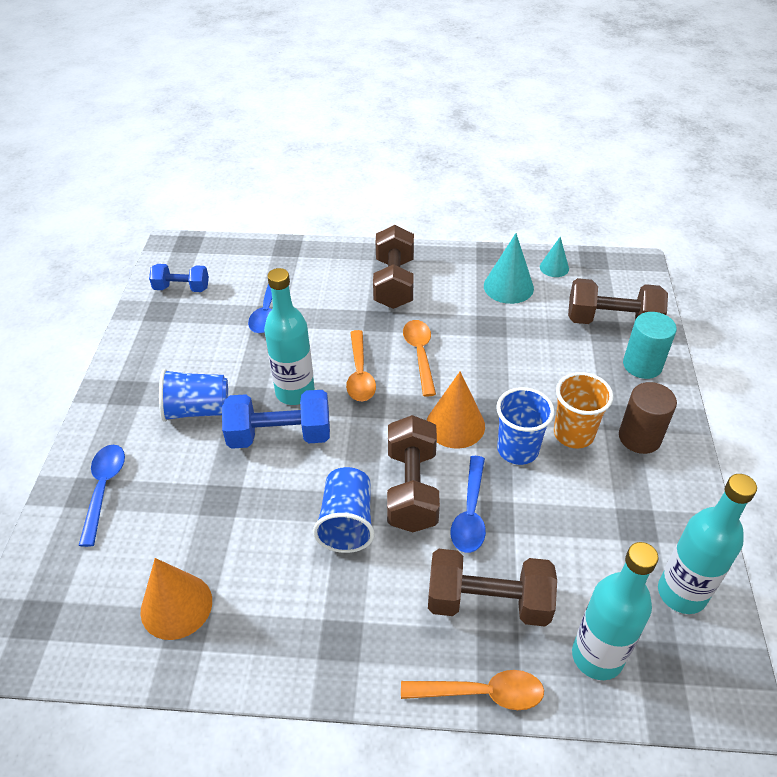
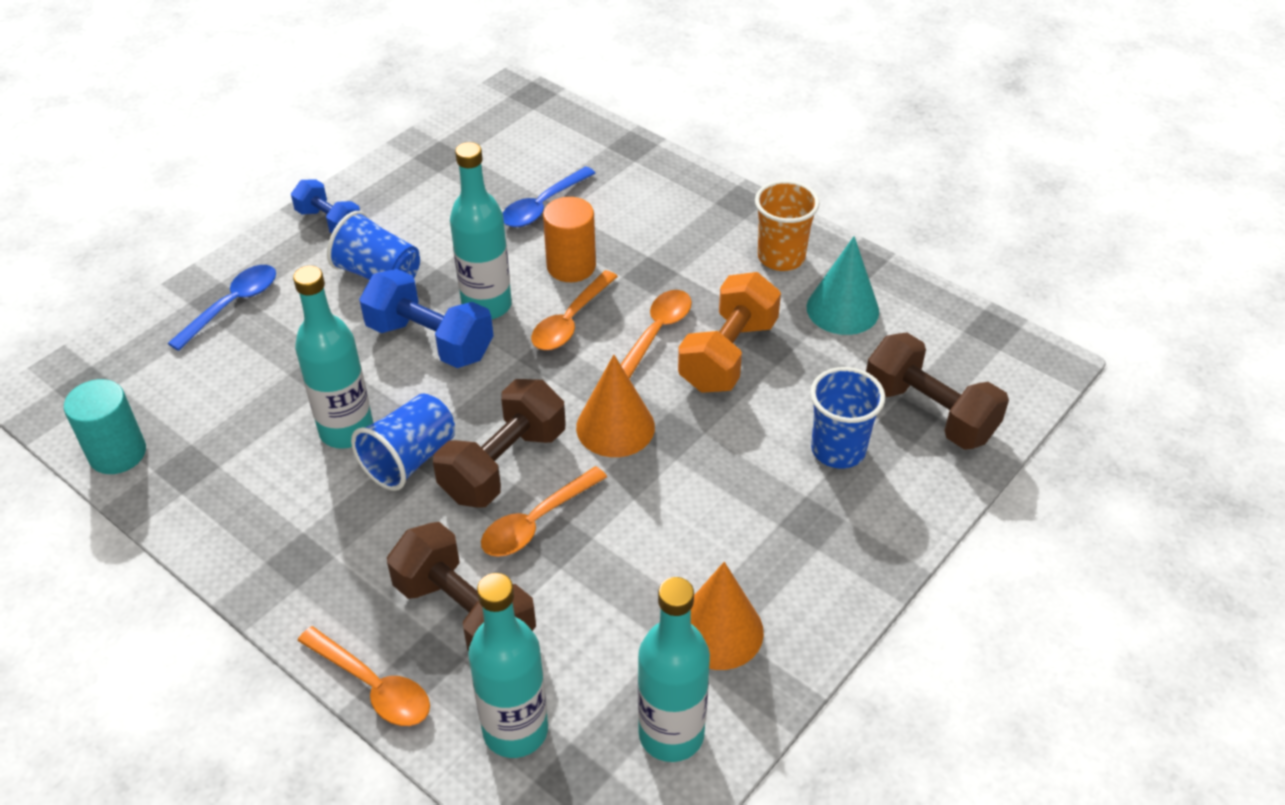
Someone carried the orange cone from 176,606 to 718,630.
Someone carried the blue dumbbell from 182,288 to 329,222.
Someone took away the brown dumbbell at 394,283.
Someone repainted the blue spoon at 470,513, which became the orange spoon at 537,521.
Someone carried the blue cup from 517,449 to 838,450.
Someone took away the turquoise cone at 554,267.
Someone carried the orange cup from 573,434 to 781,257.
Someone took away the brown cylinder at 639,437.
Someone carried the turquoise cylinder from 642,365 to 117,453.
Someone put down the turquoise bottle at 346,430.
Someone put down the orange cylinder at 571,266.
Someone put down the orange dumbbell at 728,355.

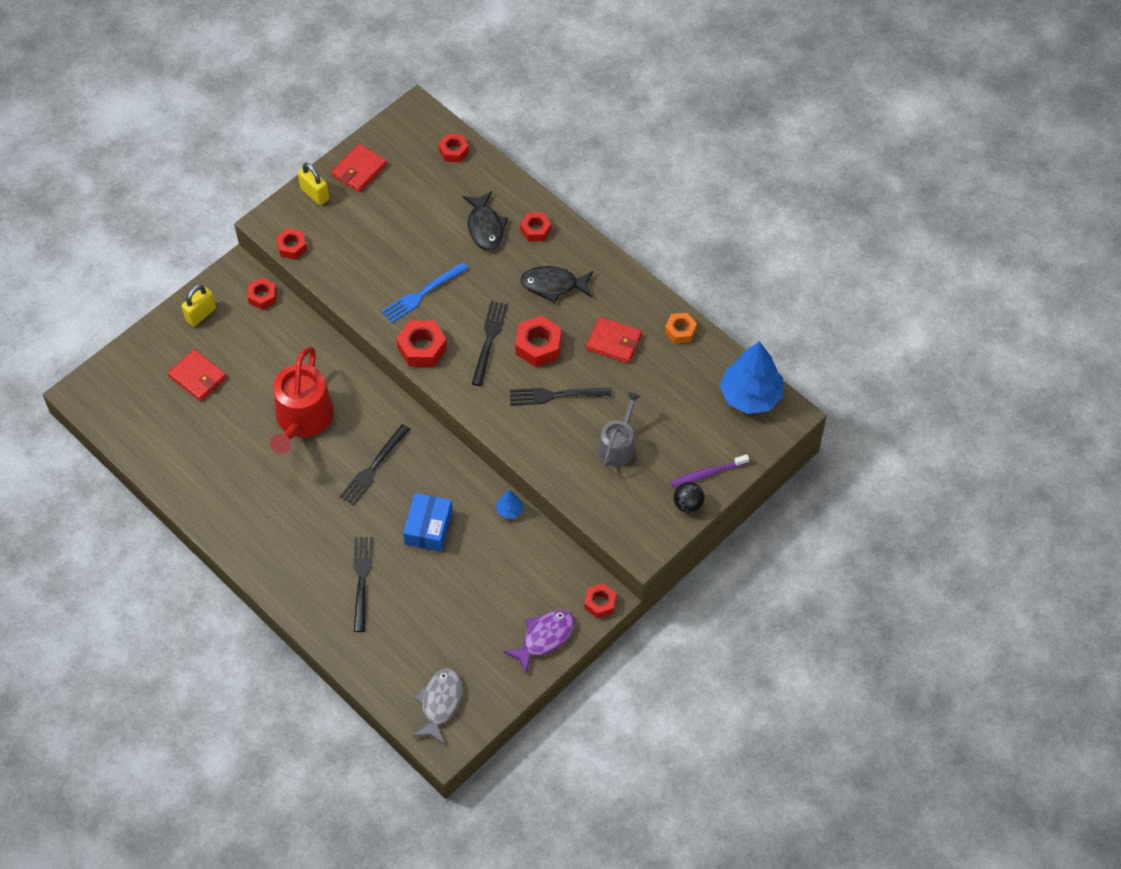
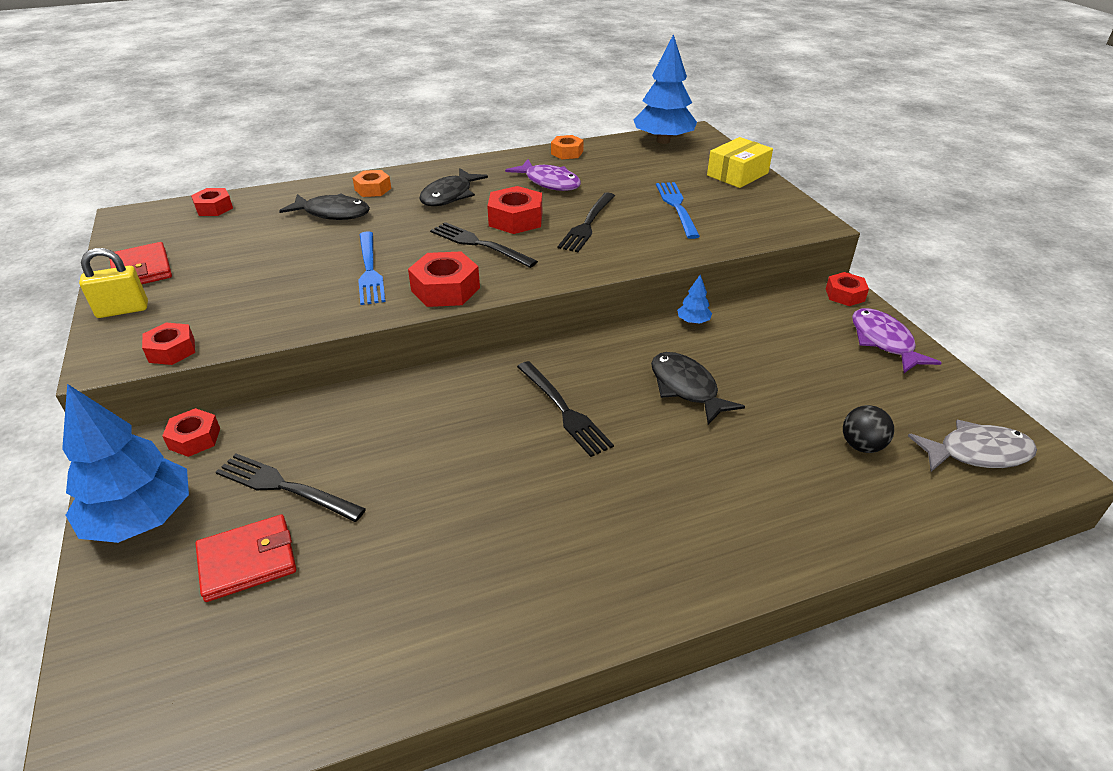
Someone swapped the yellow padlock at 201,314 for the blue tree at 141,519.
Someone took away the red watering can at 302,419.
Someone carried the black fork from 361,579 to 284,487.
Someone swapped the blue box at 428,527 for the black fish at 686,388.
Someone rotated the grey fish at 440,703 by 135 degrees clockwise.
Someone repainted the red nut at 535,230, which became the orange nut at 373,189.
Someone swapped the red wallet at 614,342 for the purple fish at 549,182.
Someone swapped the grey watering can at 618,445 for the blue fork at 676,207.
Someone swapped the purple toothbrush at 708,473 for the yellow box at 737,174.
Someone carried the black ball from 688,504 to 861,446.

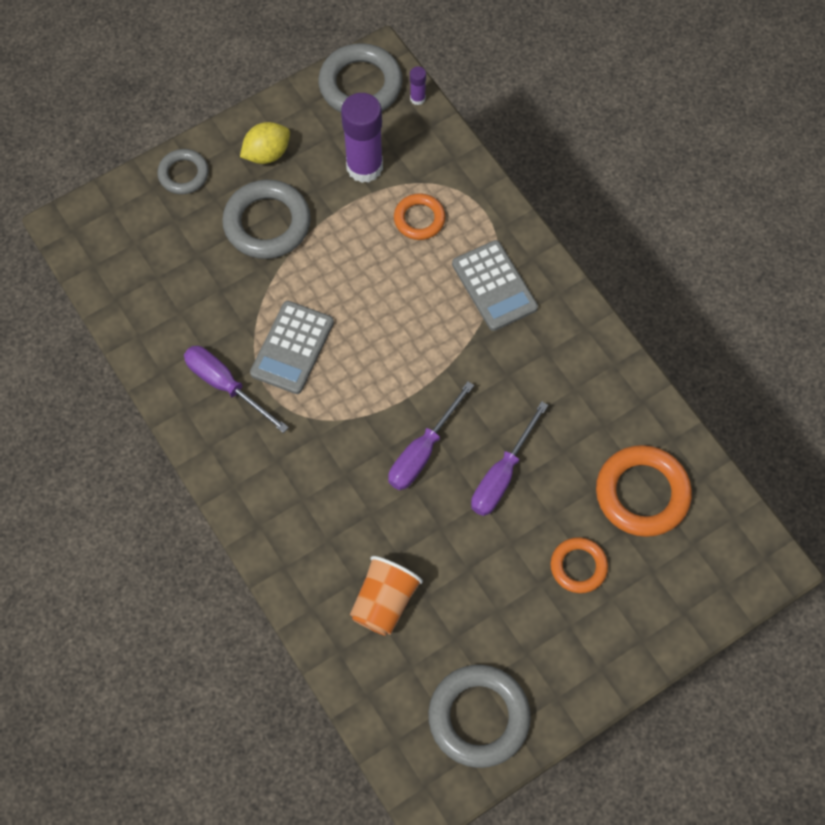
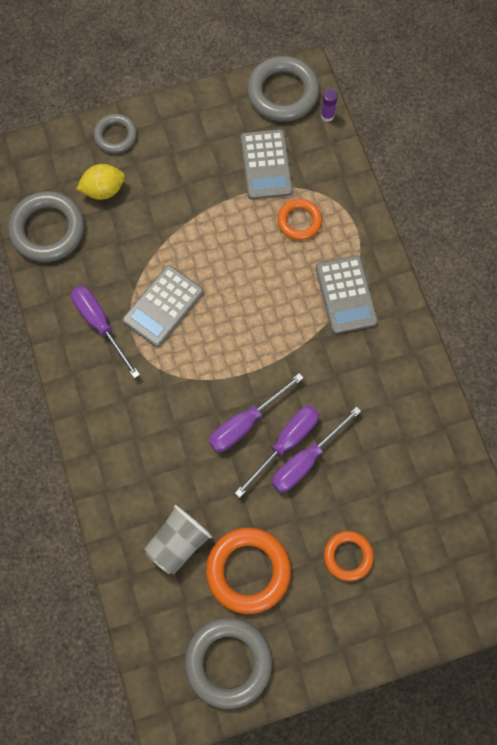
Someone carried the grey ring from 267,223 to 47,229.
Someone carried the yellow lemon from 267,154 to 103,190.
Someone swapped the purple glue stick at 364,167 for the grey calculator at 266,165.
Someone repainted the orange cup at 384,602, which became the grey cup at 178,543.
Someone carried the orange ring from 642,493 to 248,571.
Someone put down the purple screwdriver at 286,443.

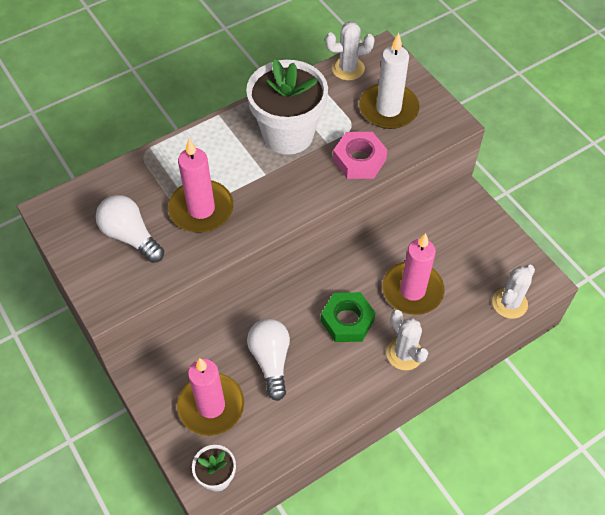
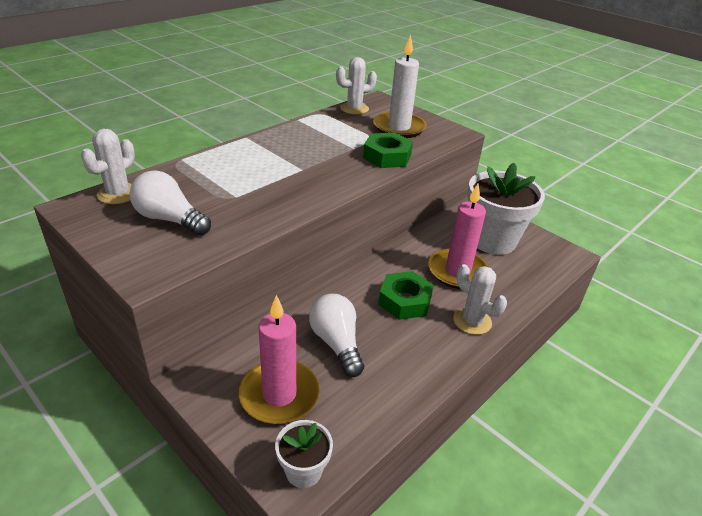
Someone took away the pink candle at 201,209.
Someone carried the white flower pot from 288,134 to 492,240.
Someone repainted the pink nut at 359,160, which became the green nut at 387,156.
Someone carried the white cactus from 509,303 to 118,194.

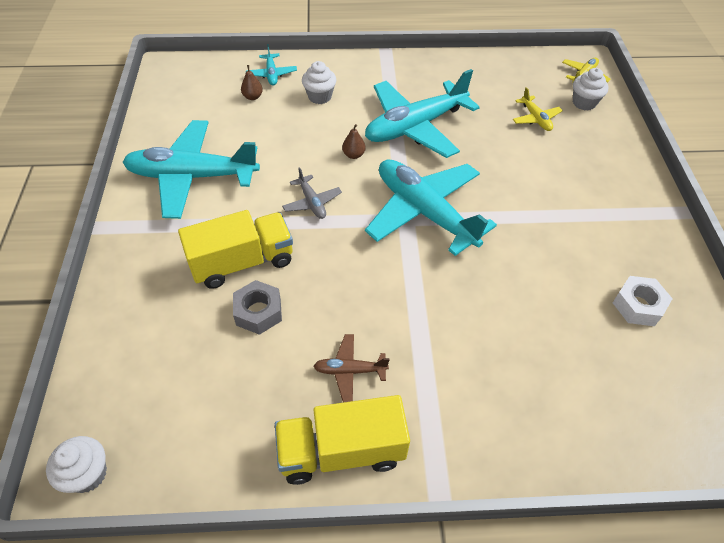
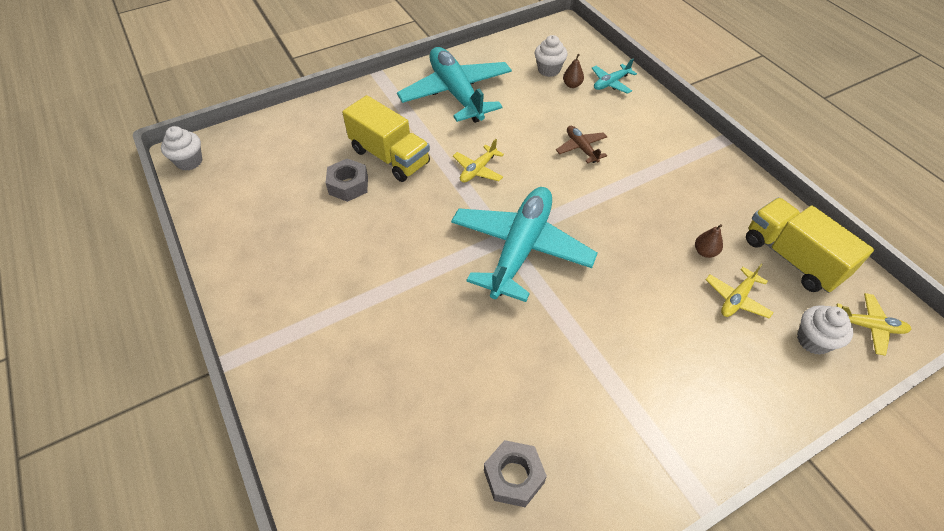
Someone carried the yellow truck from 341,451 to 792,258.
Someone repainted the grey plane at 312,202, which became the yellow plane at 478,170.
Someone carried the white cupcake from 319,96 to 549,70.
Someone carried the brown plane from 350,370 to 581,148.
Someone carried the brown pear from 353,155 to 705,252.
Someone took away the turquoise plane at 415,127.
Someone repainted the white nut at 638,306, which became the grey nut at 513,476.

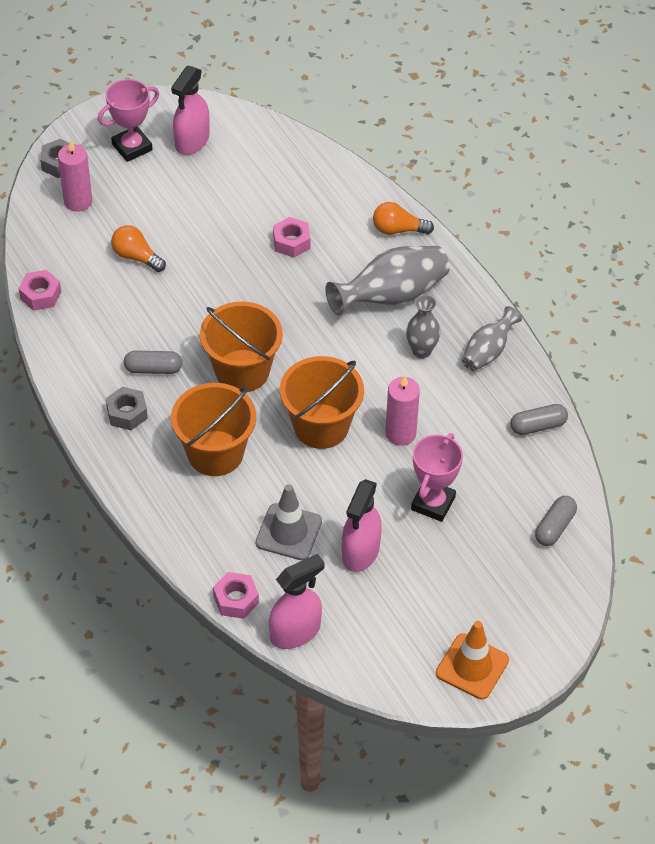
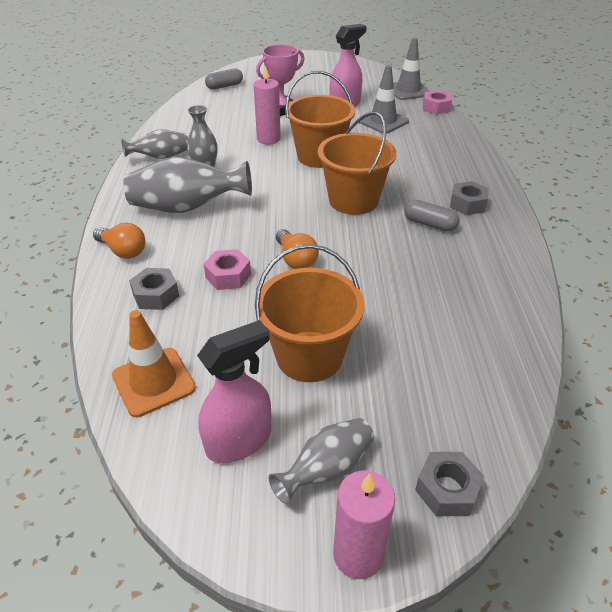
Someone took away the pink nut at 40,295.
Someone carried the pink candle from 78,201 to 358,555.
Someone swapped the pink trophy at 132,147 for the grey vase at 326,469.
Someone carried the orange light bulb from 136,257 to 295,259.
Someone carried the orange bucket from 215,453 to 309,356.
Someone swapped the pink spray bottle at 295,632 for the grey traffic cone at 408,91.
Someone carried the orange traffic cone from 472,666 to 154,382.
Someone took away the grey capsule at 538,426.
Someone put down the grey nut at 156,295.

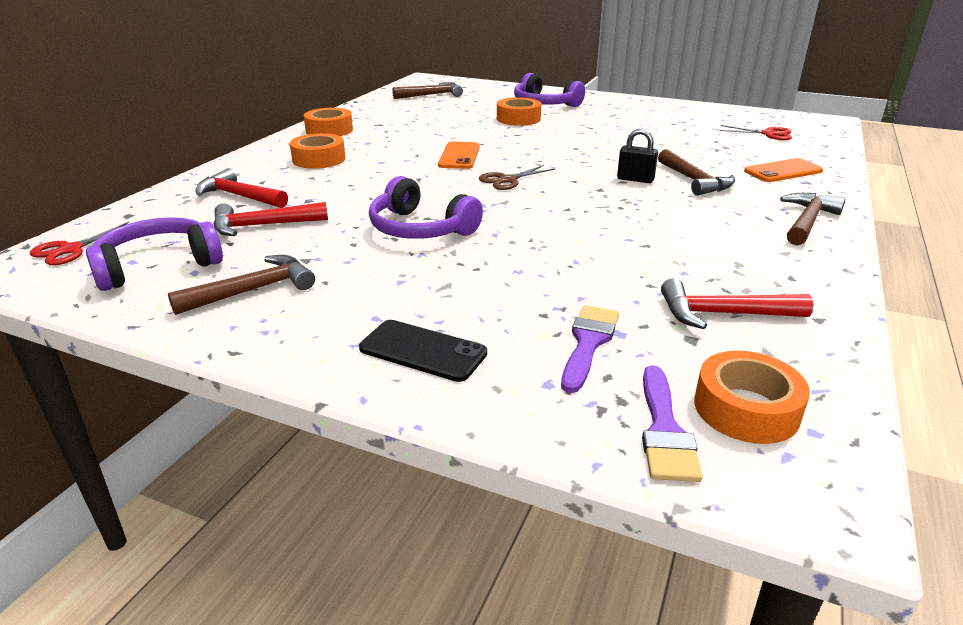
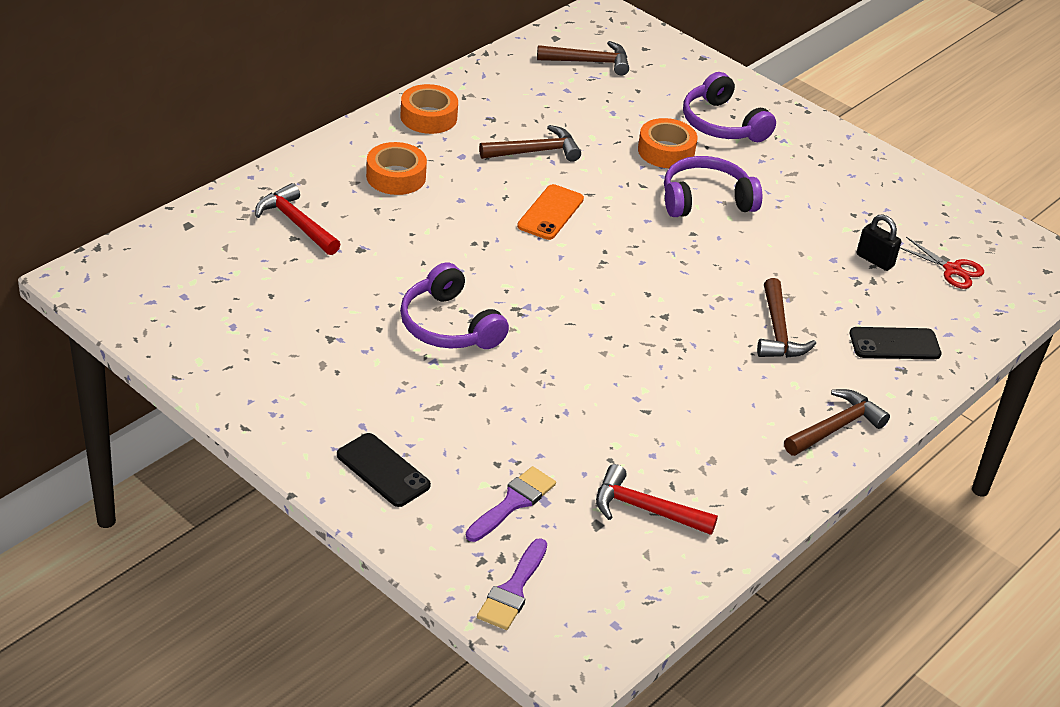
Someone took away the red scissors at 71,249.
Someone carried the purple headphones from 158,266 to 705,200.
Someone carried the brown hammer from 254,290 to 535,151.
Someone took away the red hammer at 262,226.
Someone took away the brown scissors at 507,180.
Someone carried the black padlock from 635,179 to 875,260.
Someone took away the orange tape at 746,409.
Someone repainted the orange phone at 783,171, which became the black phone at 894,344.

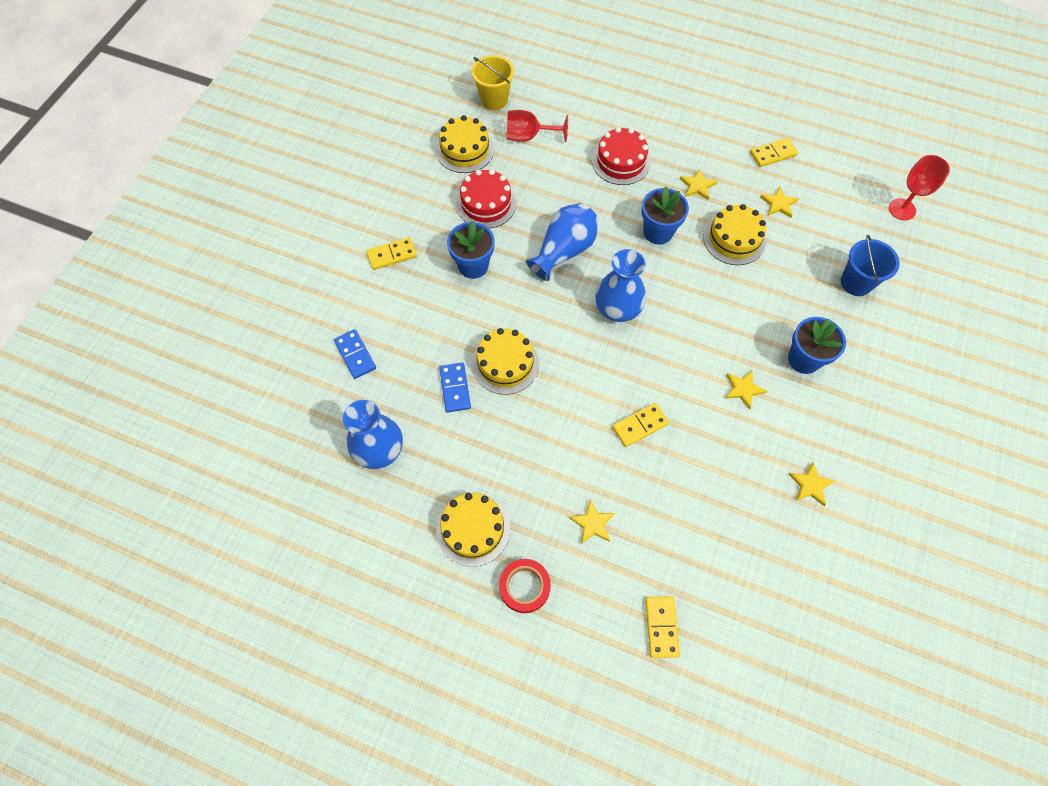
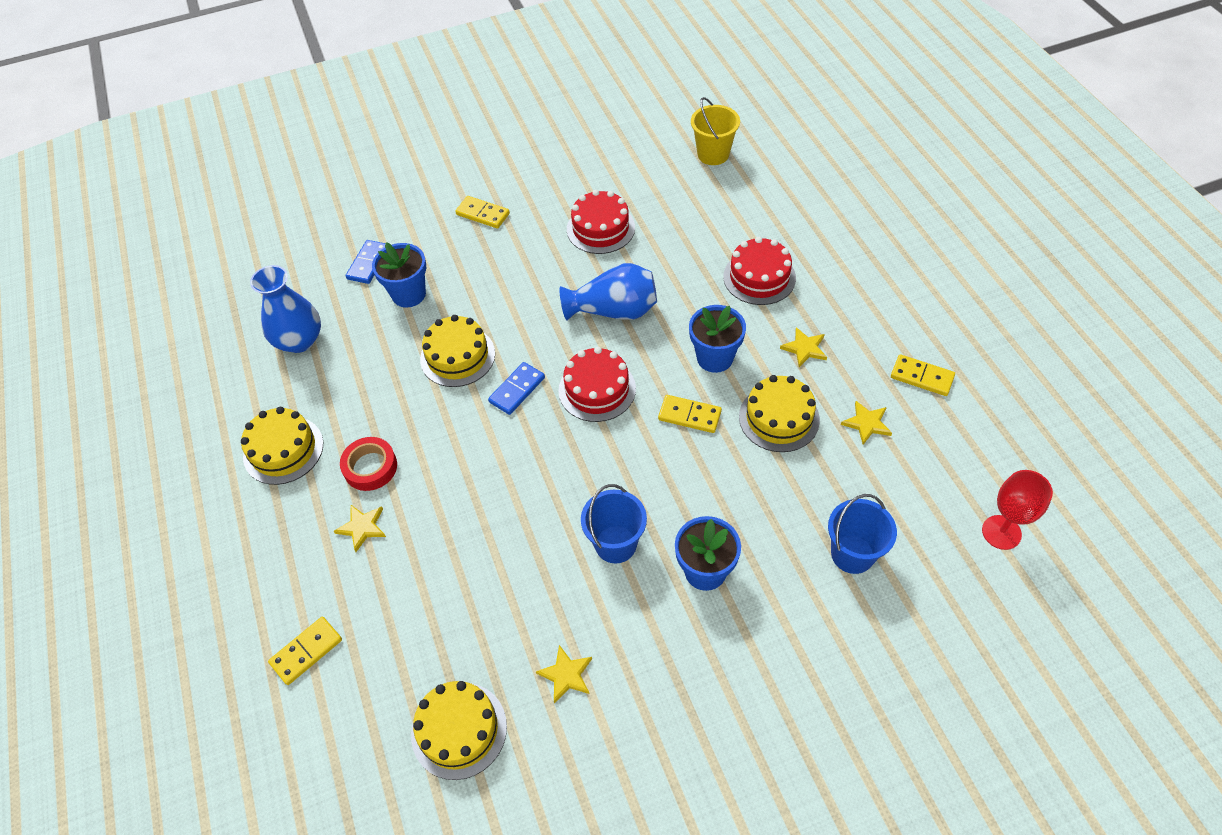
Someone carried the yellow cake from 465,150 to 459,730.
Someone carried the blue domino from 455,388 to 517,390.
Someone carried the blue flower pot from 473,266 to 409,294.
Someone carried the red tape from 524,587 to 370,467.
Someone took away the red goblet at 528,137.
Someone swapped the blue vase at 617,309 for the red cake at 597,389.
Someone carried the yellow domino from 639,425 to 689,415.
Someone swapped the yellow star at 743,389 for the blue bucket at 615,544.

